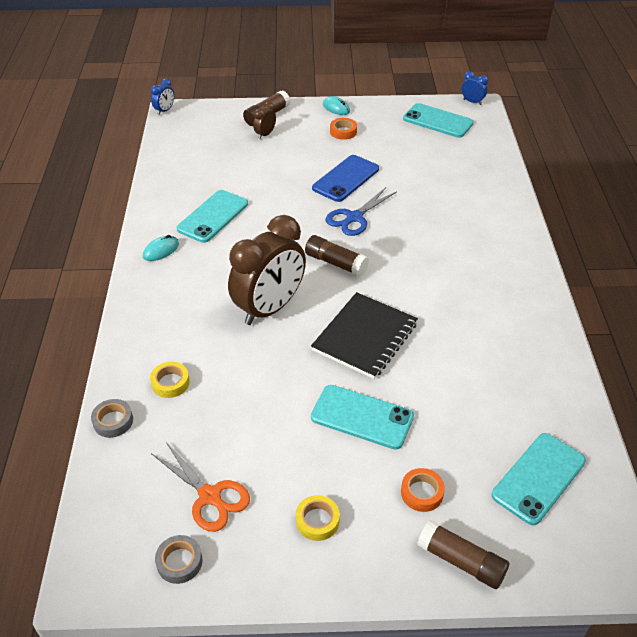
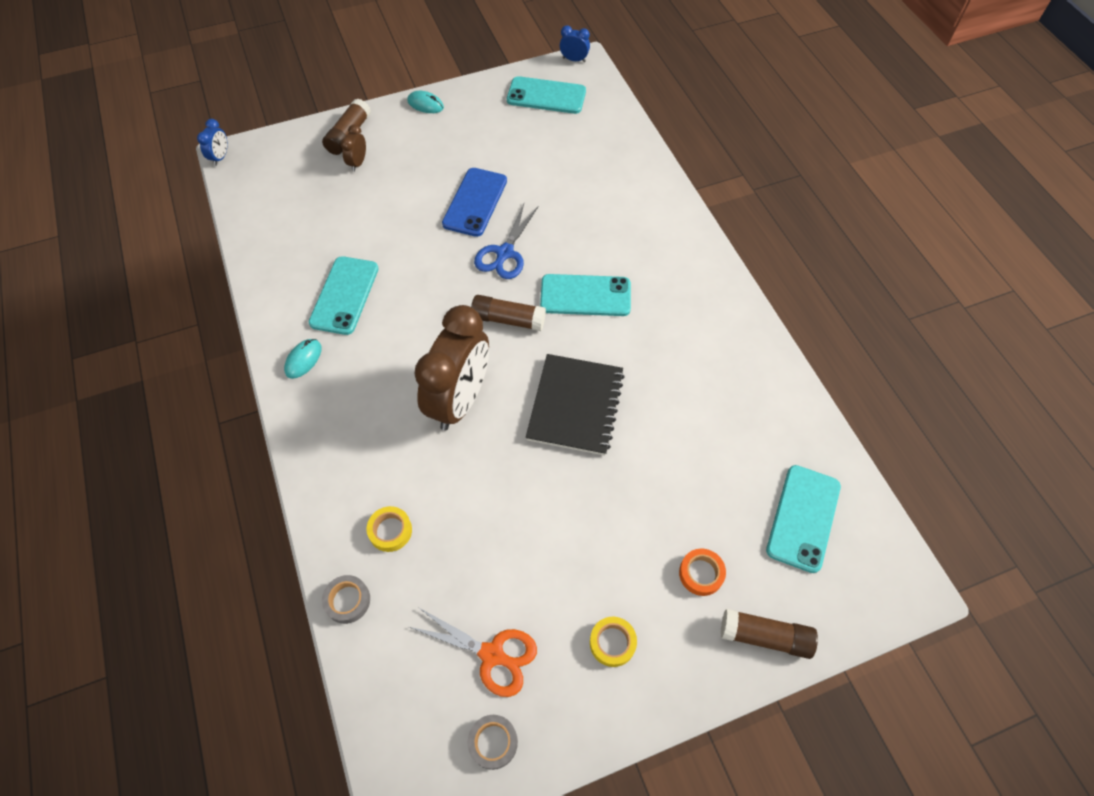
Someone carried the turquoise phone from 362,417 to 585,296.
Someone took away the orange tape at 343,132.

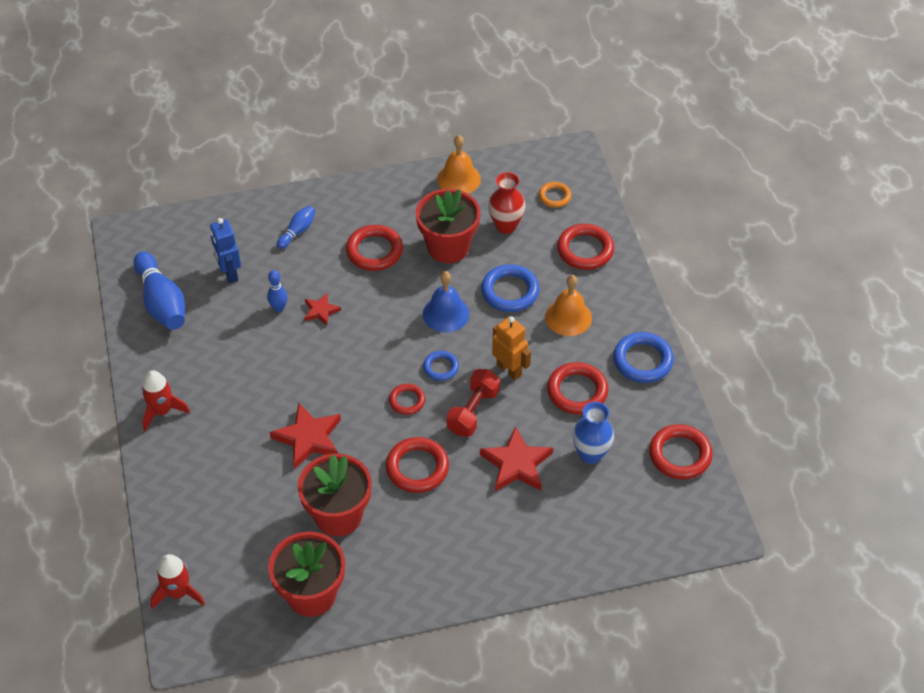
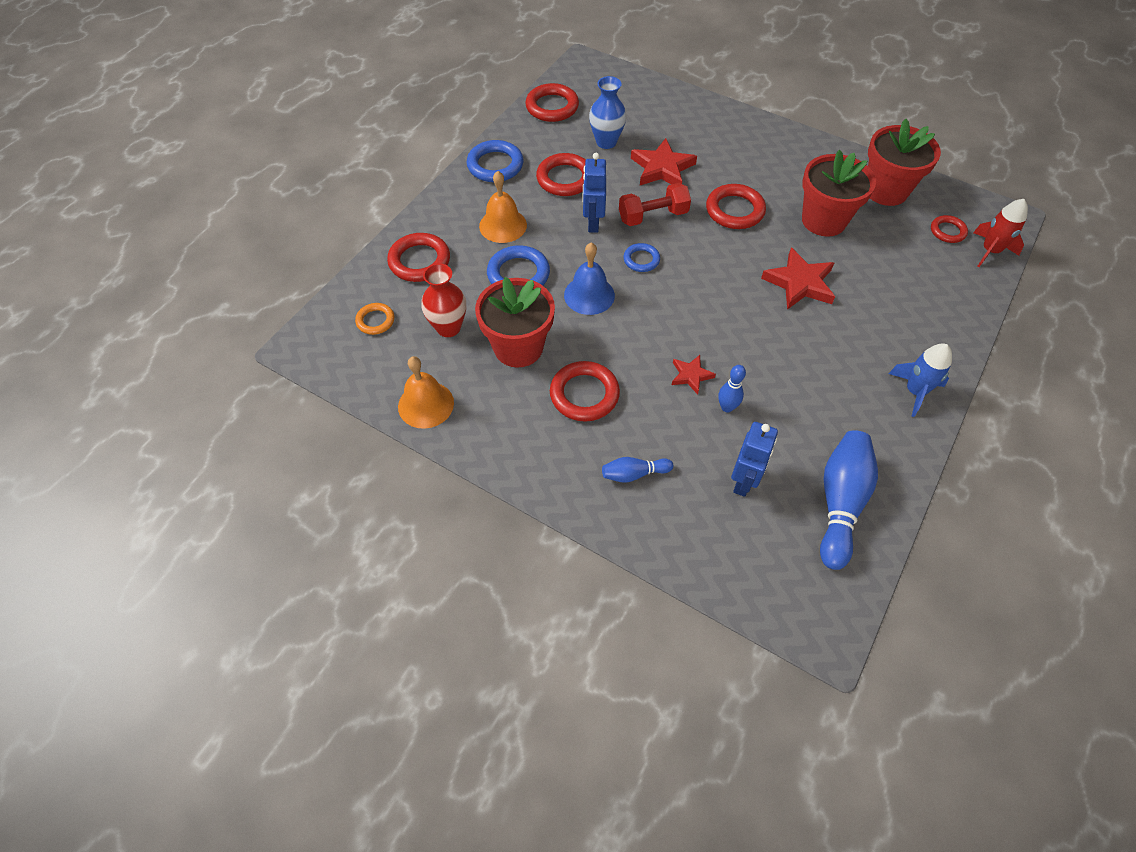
Someone repainted the red rocket at 162,411, which became the blue rocket at 915,391.
Someone carried the red ring from 407,401 to 947,231.
Someone repainted the orange robot at 509,370, which became the blue robot at 593,223.

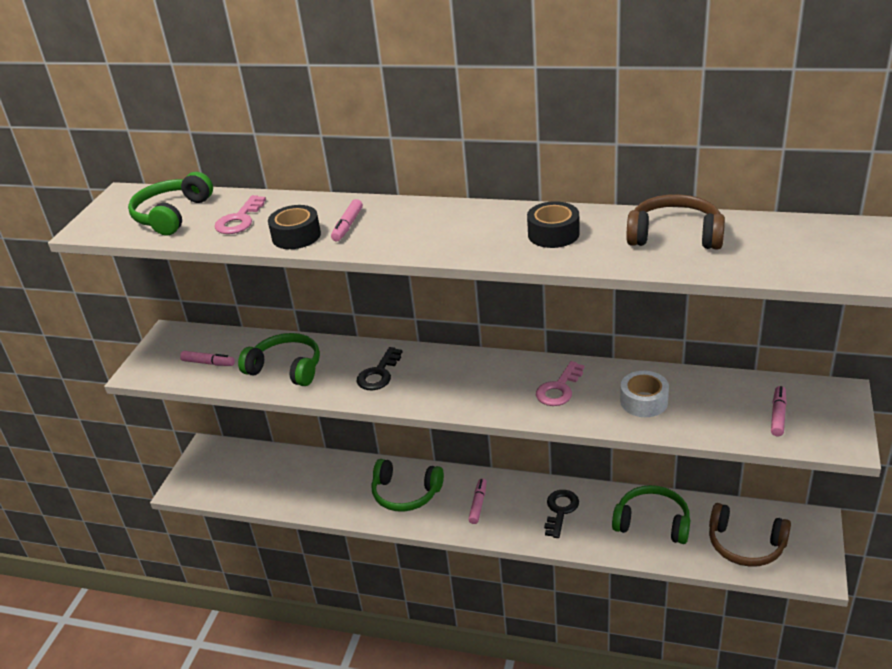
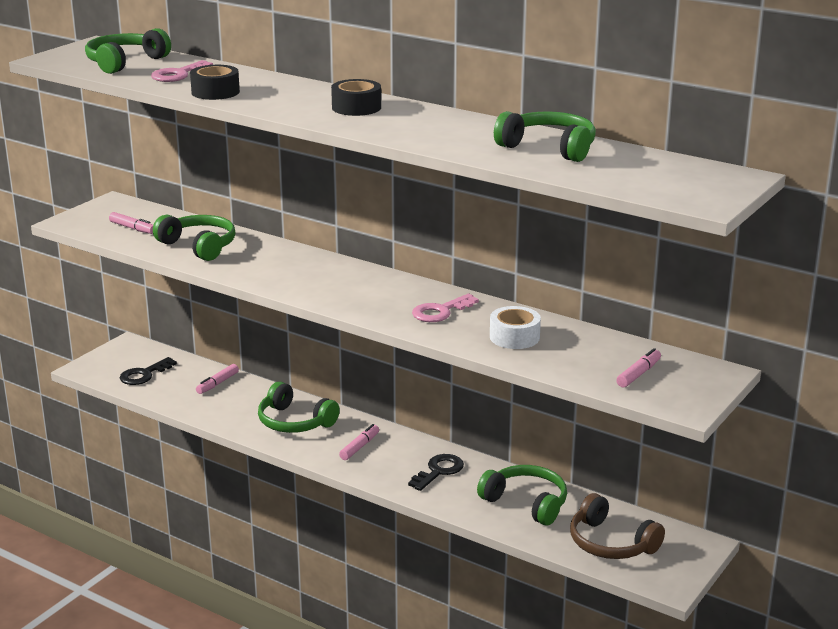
Someone carried the pink marker from 348,225 to 217,383.
Someone carried the black key from 379,374 to 144,375.
Someone carried the black tape from 553,234 to 356,107.
Someone repainted the brown headphones at 675,235, which became the green headphones at 549,148.

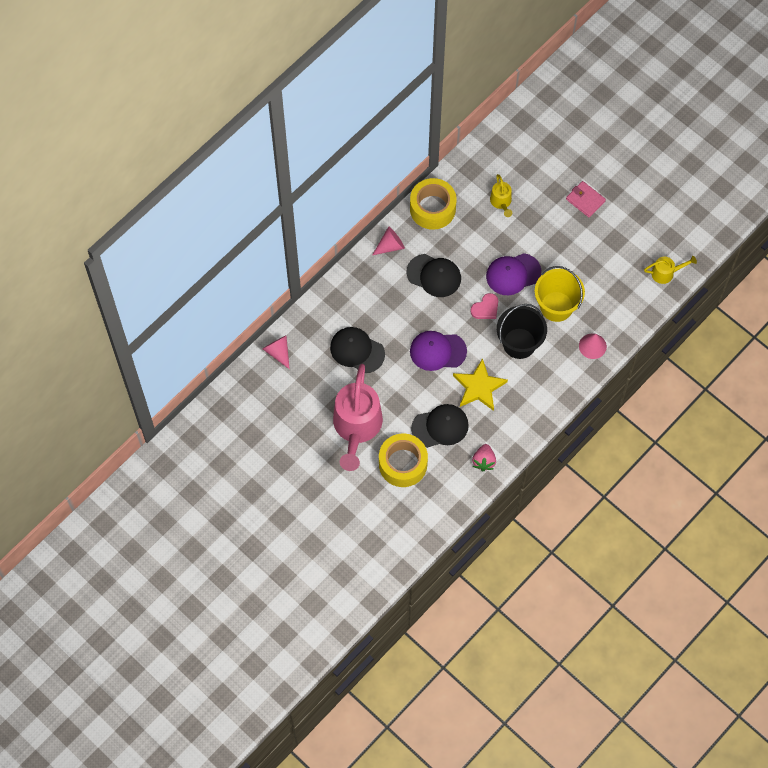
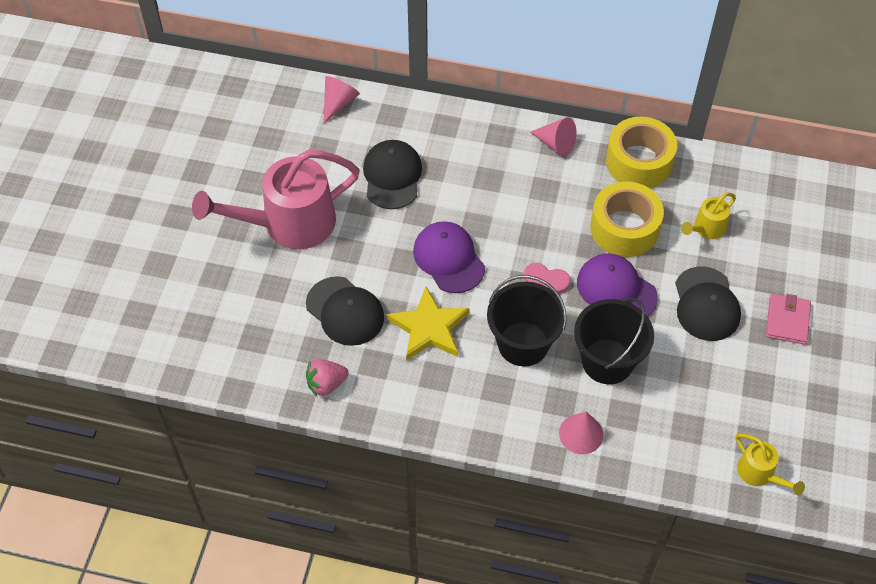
Someone carried the yellow tape from 403,464 to 624,228.
Someone carried the black cap from 434,275 to 706,304.
Someone repainted the yellow bucket at 556,306, which became the black bucket at 607,361.

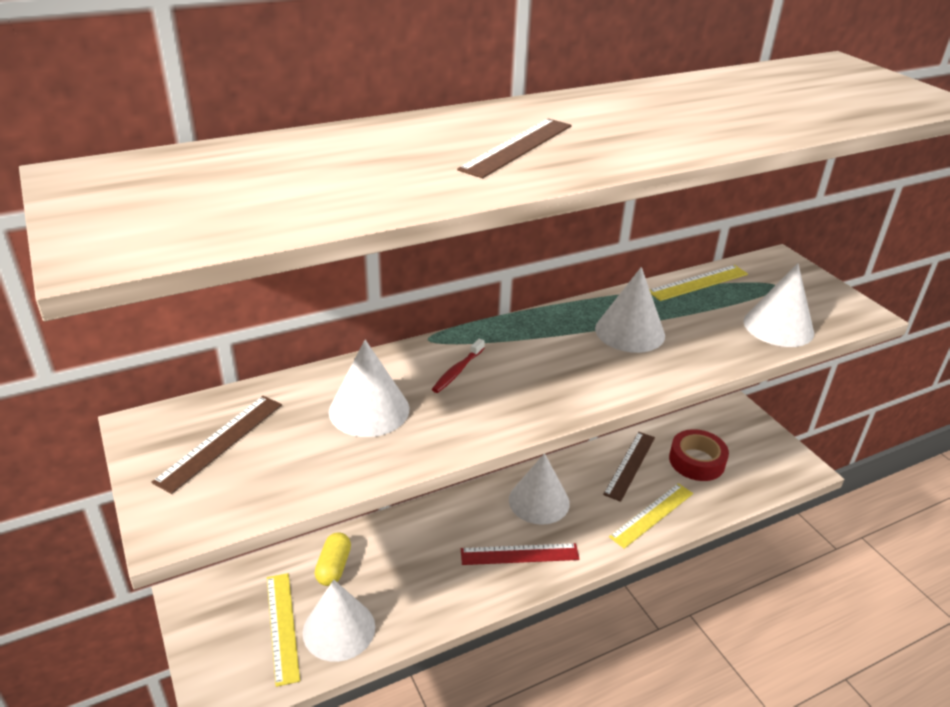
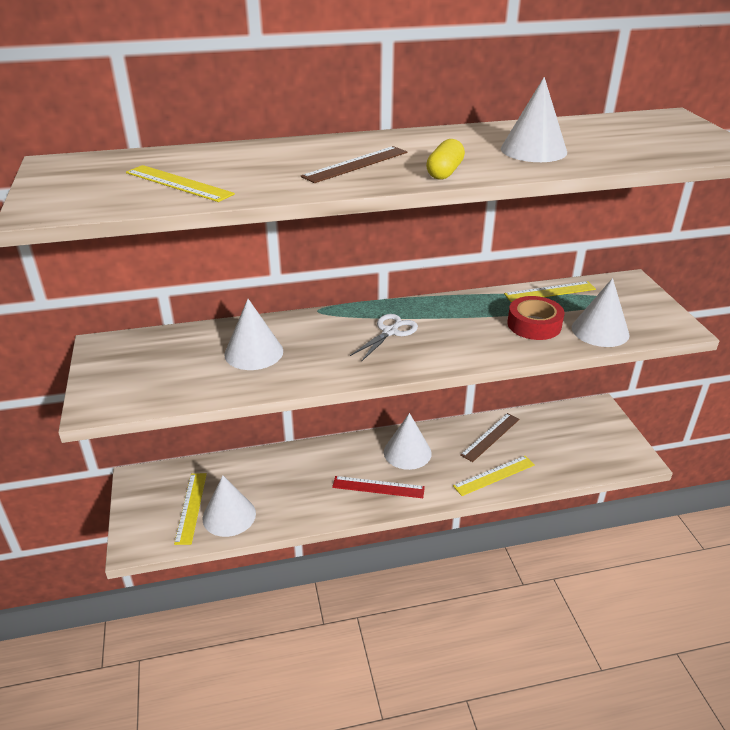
Someone took away the brown ruler at 220,442.
Someone carried the yellow capsule from 334,567 to 445,172.
Someone took away the red toothbrush at 457,371.
Someone carried the white cone from 630,332 to 533,150.
Someone carried the red tape from 696,461 to 534,325.
Someone put down the yellow ruler at 178,183.
Someone put down the white scissors at 390,332.

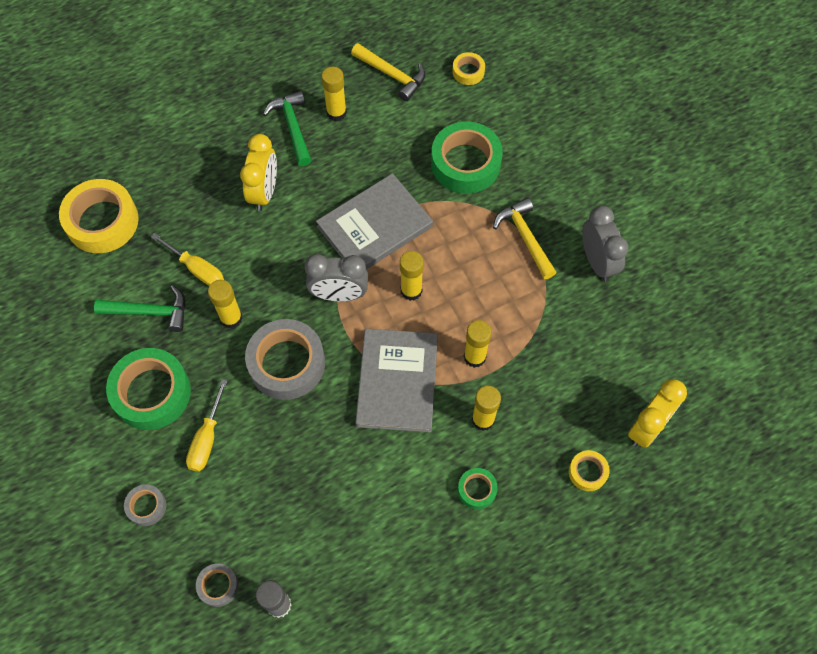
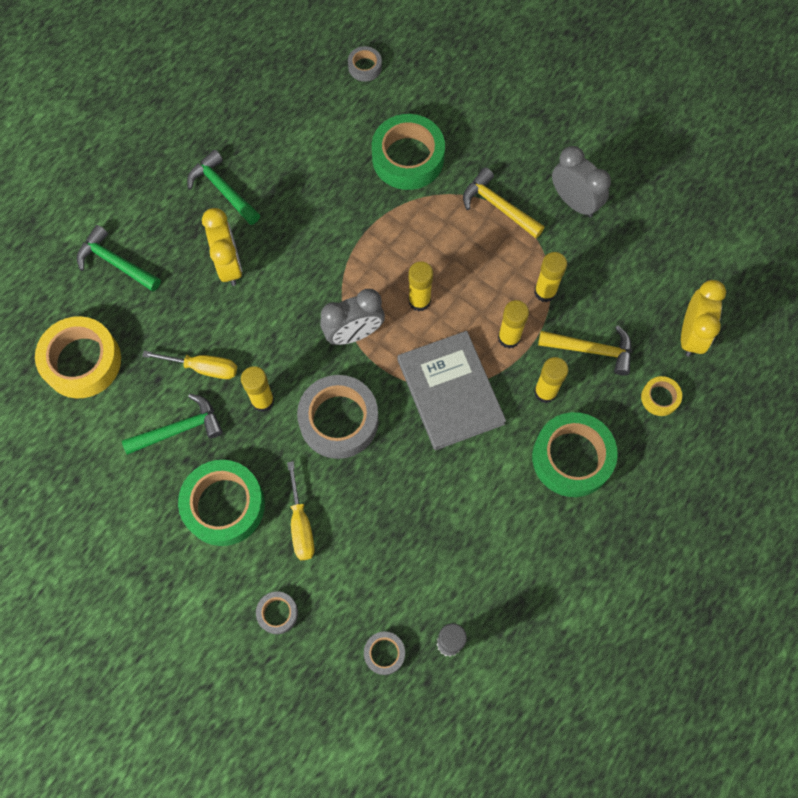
Someone took away the grey book at 374,226.
Someone carried the yellow glue stick from 336,113 to 545,292.
Someone carried the yellow hammer from 392,75 to 591,350.
Someone repainted the yellow tape at 468,72, which became the grey tape at 365,67.
Someone scaled the green tape at 477,490 by 2.07.
Someone put down the green hammer at 116,262.

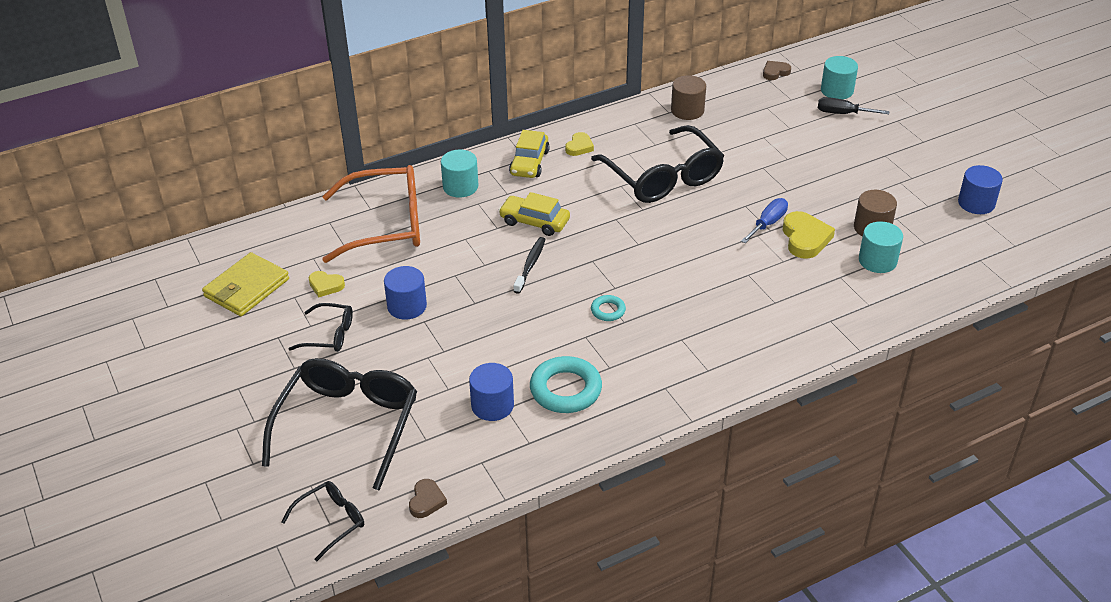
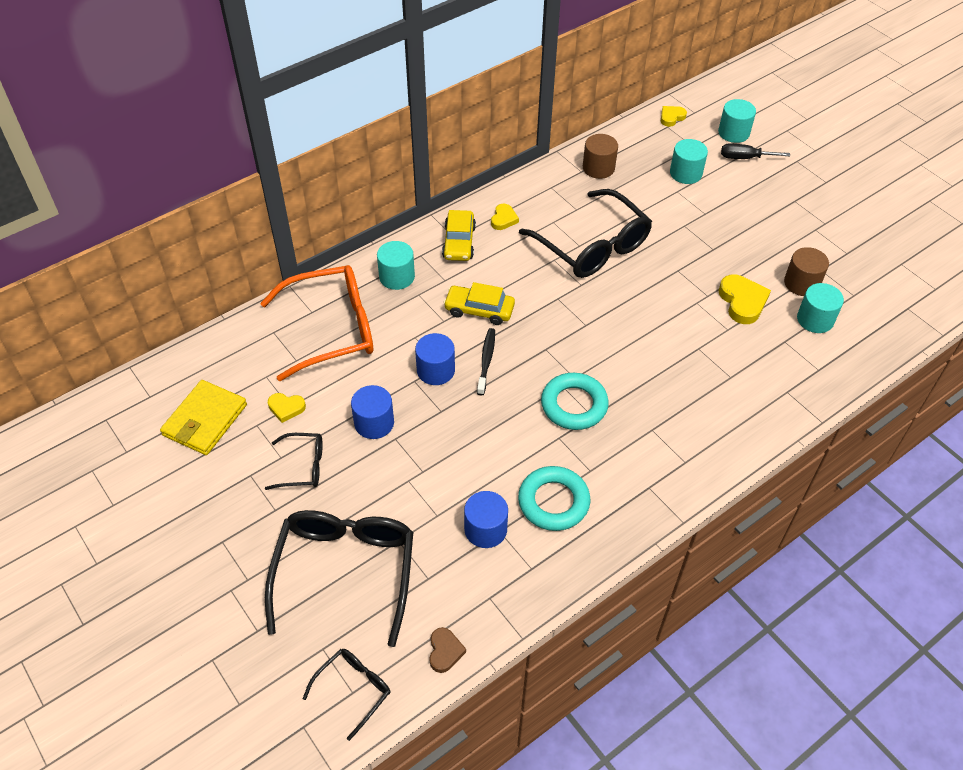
Someone scaled the turquoise ring at 608,310 by 1.95.
Someone took away the blue screwdriver at 768,223.
Someone repainted the brown heart at 775,72, which became the yellow heart at 671,117.
Someone carried the blue cylinder from 976,203 to 436,370.
Someone put down the turquoise cylinder at 686,173.

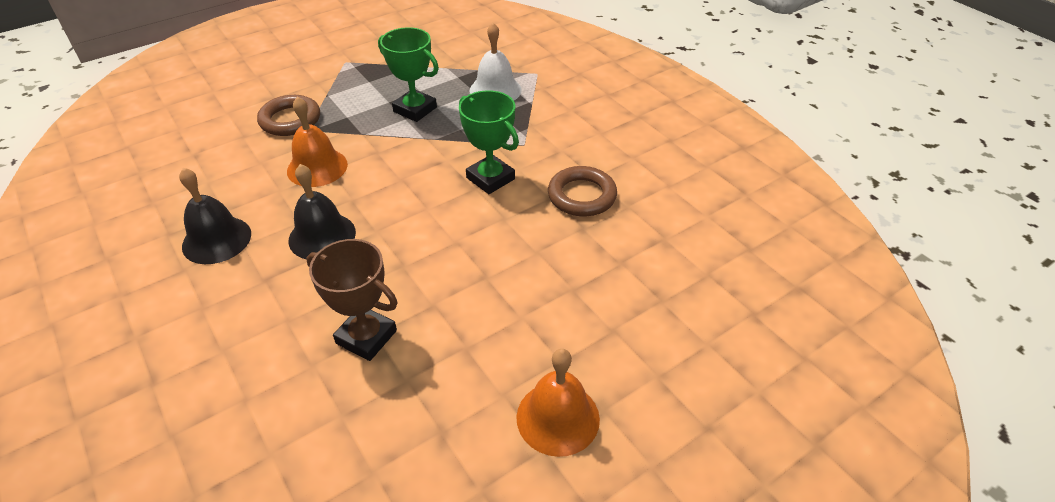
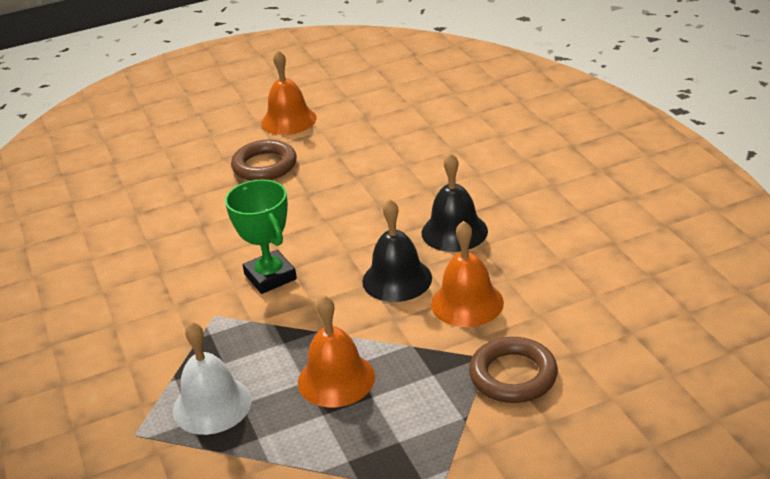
Someone carried the black bell from 216,240 to 397,279.
Someone took away the brown trophy at 366,337.
Someone swapped the green trophy at 415,109 for the orange bell at 336,379.
Someone carried the brown ring from 582,196 to 264,166.

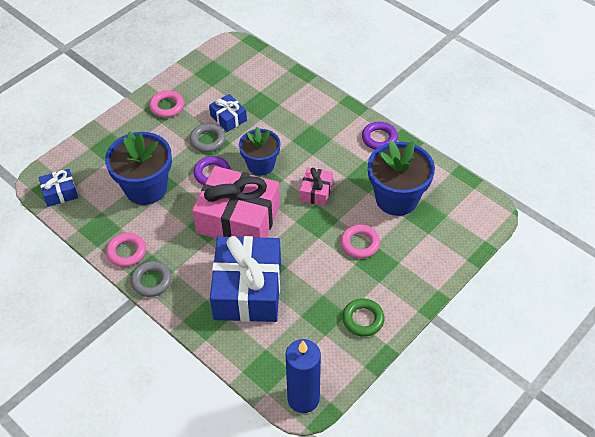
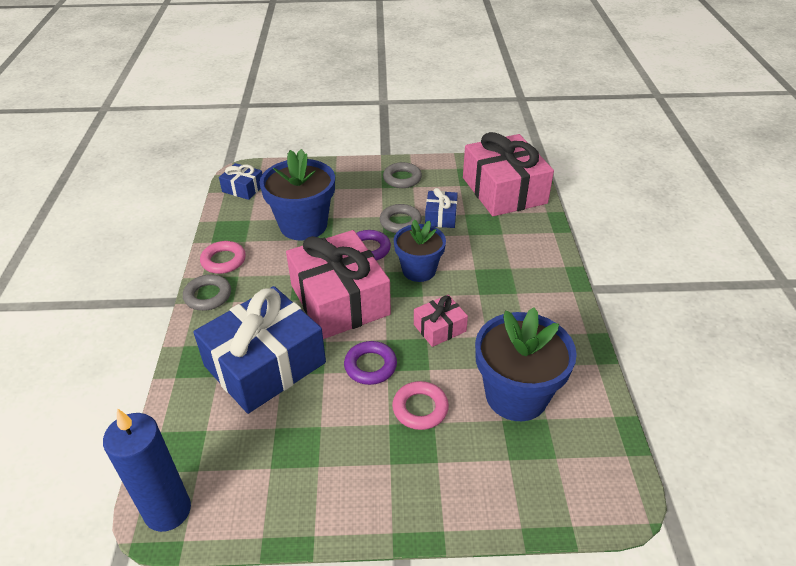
Someone repainted the pink ring at 167,106, which became the grey ring at 402,178.
Someone took away the green ring at 363,319.
Someone carried the purple ring from 379,138 to 370,366.
Someone put down the pink gift at 504,190.

